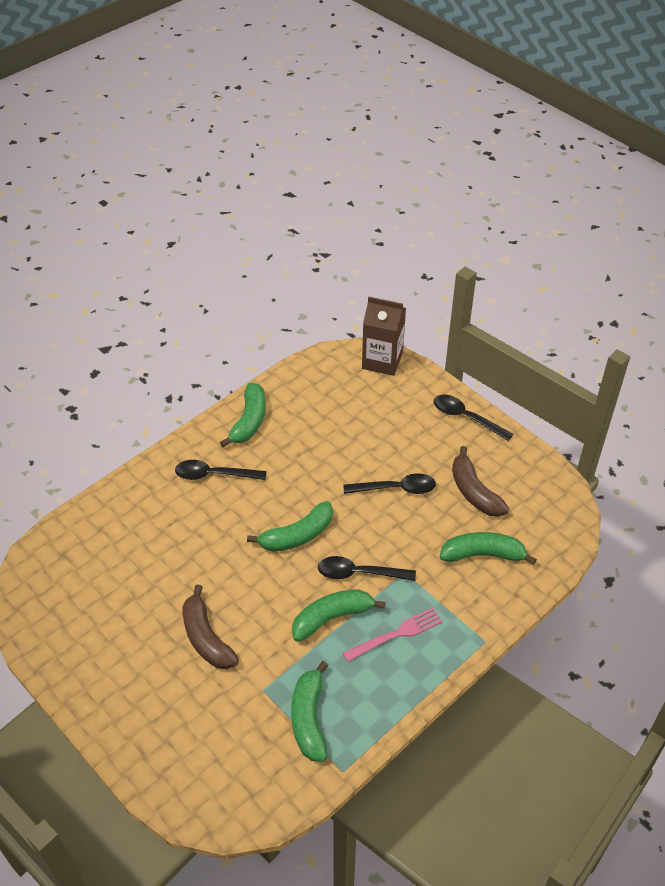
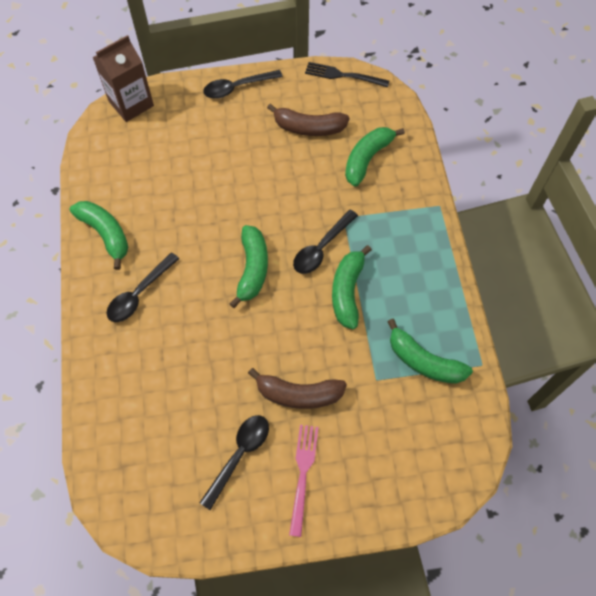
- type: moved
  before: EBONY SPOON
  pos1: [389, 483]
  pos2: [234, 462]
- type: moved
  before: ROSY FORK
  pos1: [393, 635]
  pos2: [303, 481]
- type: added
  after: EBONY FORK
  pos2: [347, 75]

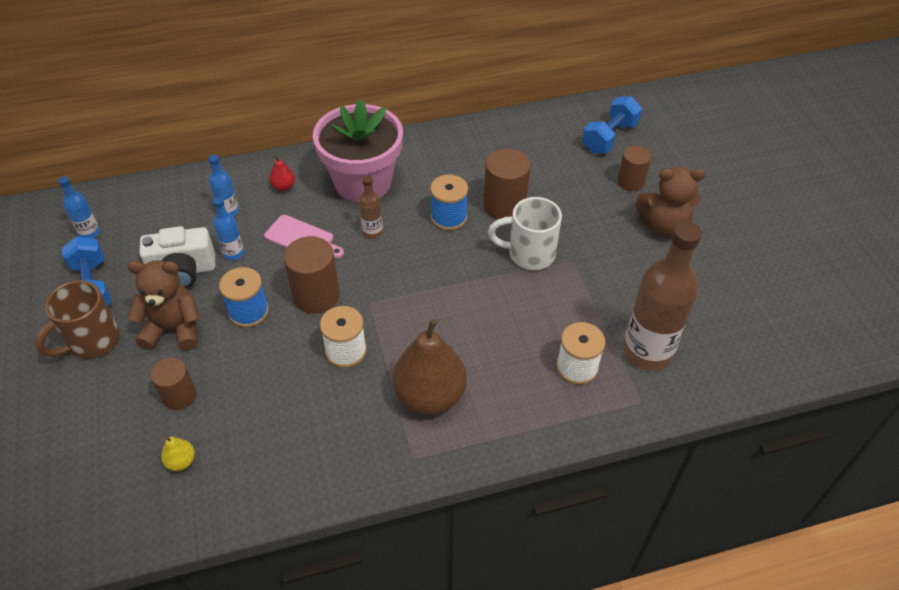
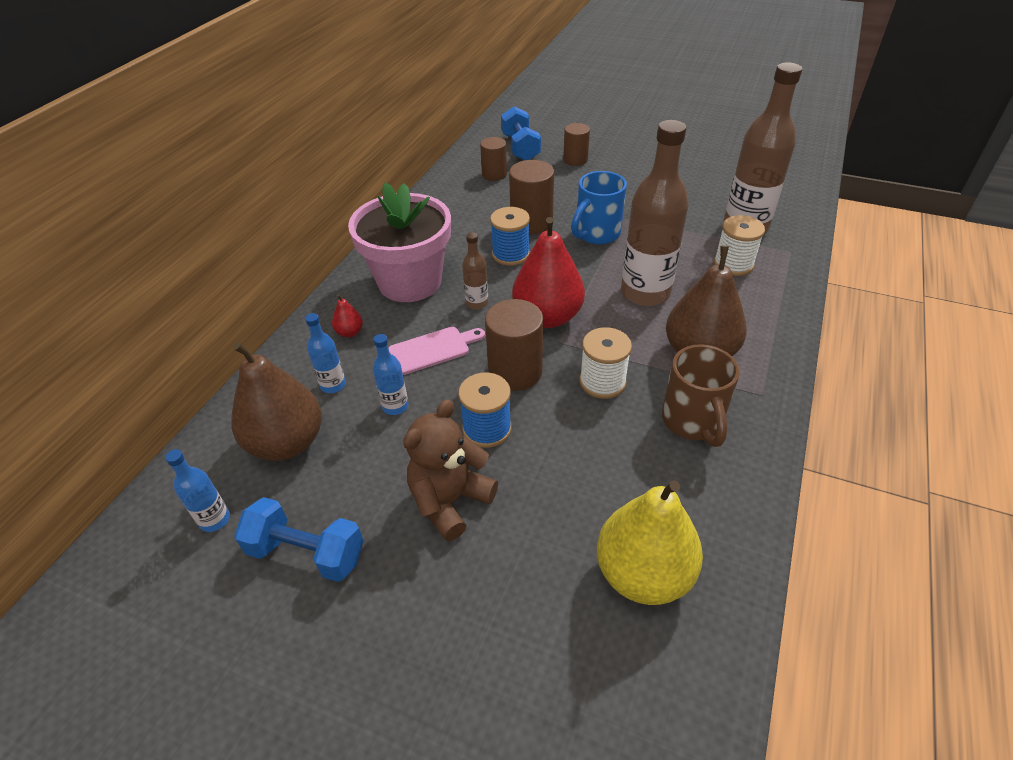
- type: added
  after: BROWN PEAR FRUIT
  pos2: [276, 401]
- type: moved
  before: BROWN SOLID CYLINDER
  pos1: [173, 384]
  pos2: [493, 159]
- type: added
  after: RED PEAR FRUIT
  pos2: [548, 272]
- type: recoloured
  before: SNOW-WHITE MUG
  after: ROYAL BLUE MUG
  pos1: [525, 233]
  pos2: [599, 208]
- type: resized
  before: YELLOW PEAR FRUIT
  pos1: [178, 454]
  pos2: [650, 542]
  scale: 2.39
- type: added
  after: BROWN BOTTLE
  pos2: [654, 213]
- type: moved
  before: BROWN MUG
  pos1: [77, 319]
  pos2: [701, 395]
- type: removed
  before: SNOW-WHITE CAMERA
  pos1: [177, 257]
- type: removed
  before: BROWN STUFFED BEAR
  pos1: [670, 202]

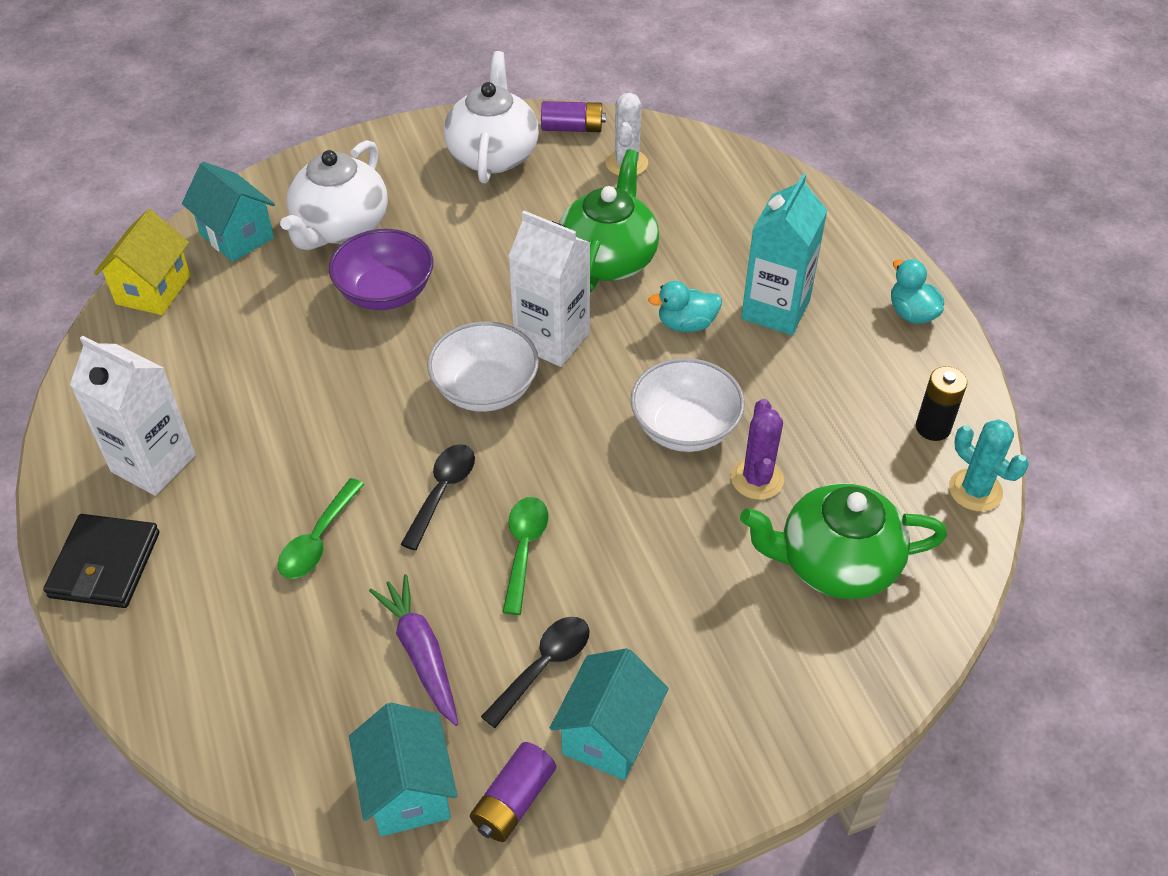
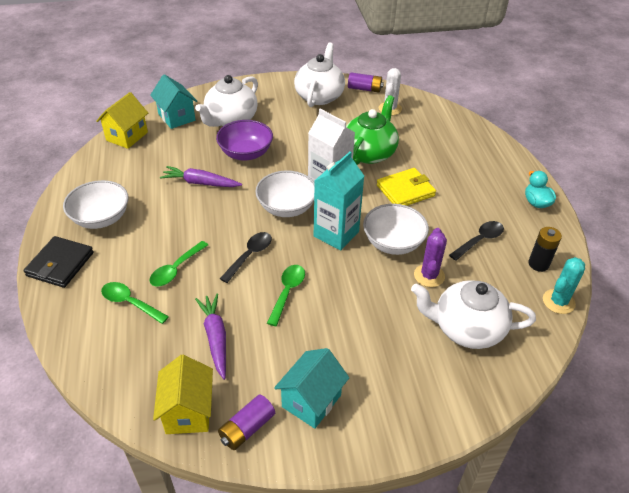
- type: replaced
  before: SNOW-WHITE CARTON
  after: SNOW-WHITE BOWL
  pos1: [133, 415]
  pos2: [95, 204]
- type: added
  after: GREEN SPOON
  pos2: [135, 303]
- type: recoloured
  before: TEAL COTTAGE
  after: YELLOW COTTAGE
  pos1: [403, 769]
  pos2: [183, 394]
- type: added
  after: PURPLE ROOT VEGETABLE
  pos2: [201, 176]
- type: moved
  before: TEAL CARTON
  pos1: [784, 254]
  pos2: [339, 201]
- type: replaced
  before: TEAL DUCK
  after: YELLOW WALLET
  pos1: [685, 306]
  pos2: [406, 187]
- type: recoloured
  before: GREEN CHINA TEAPOT
  after: SNOW-WHITE CHINA TEAPOT
  pos1: [843, 541]
  pos2: [473, 314]
- type: moved
  before: EBONY SPOON
  pos1: [535, 672]
  pos2: [476, 241]
- type: turned
  before: TEAL PRICKLY PLANT
  pos1: [989, 465]
  pos2: [564, 285]
  turn: 75

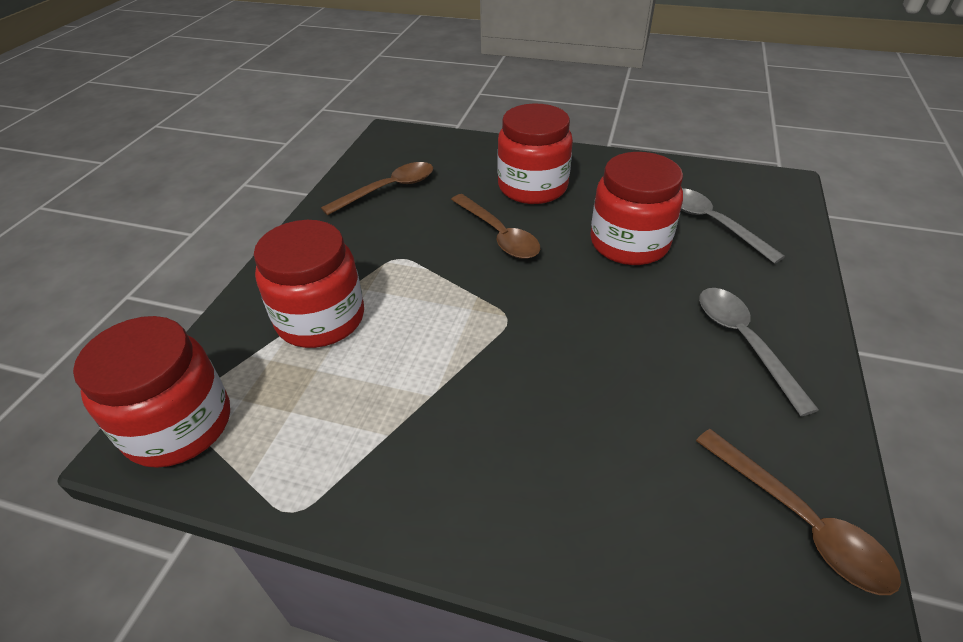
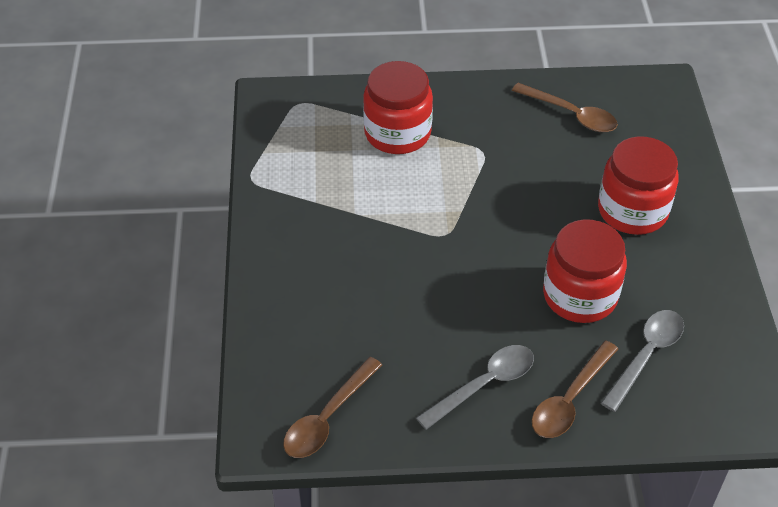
- type: moved
  before: BROWN SPOON
  pos1: [495, 226]
  pos2: [575, 389]
- type: removed
  before: RED JAR
  pos1: [151, 392]

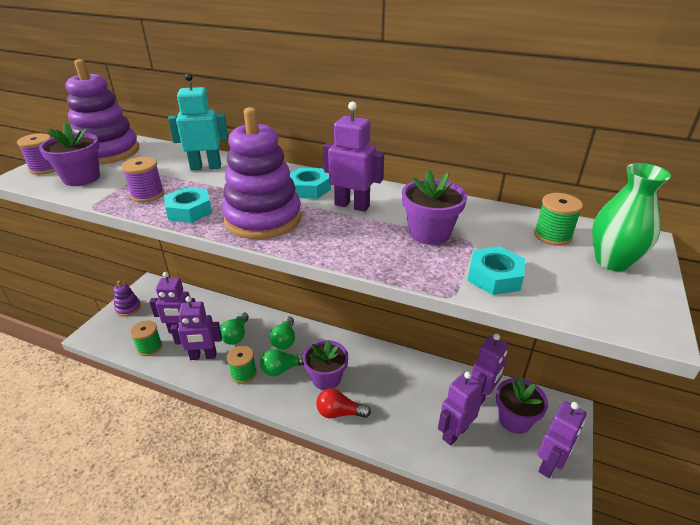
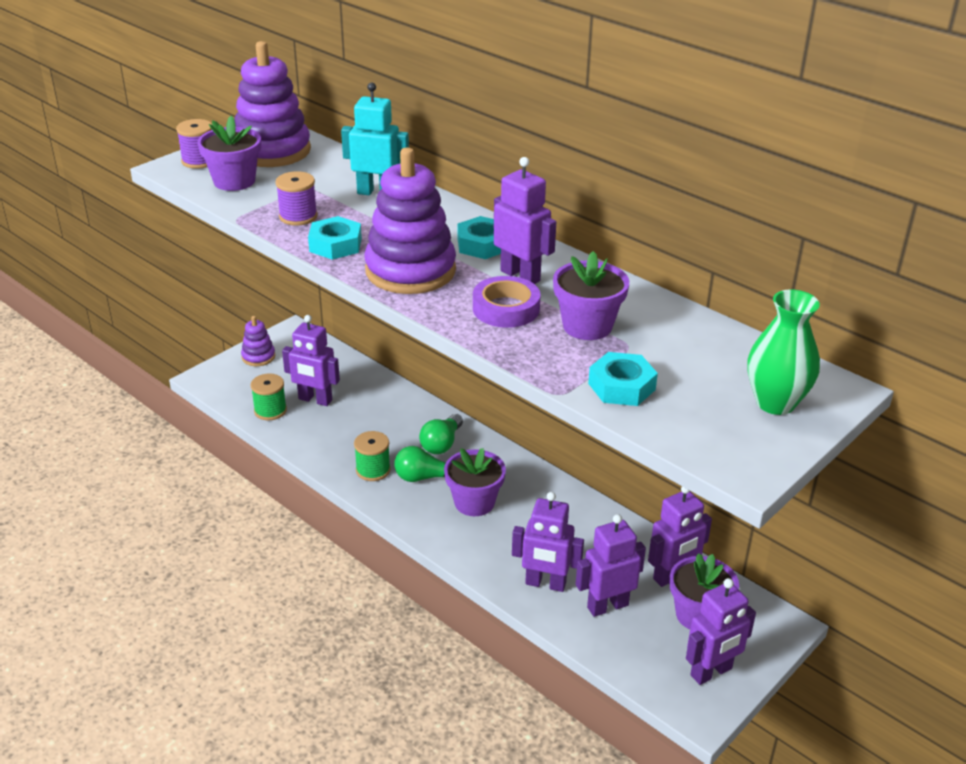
- type: added
  after: PURPLE ROLL OF TAPE
  pos2: [507, 302]
- type: moved
  before: PURPLE TOY ROBOT
  pos1: [196, 328]
  pos2: [548, 542]
- type: removed
  before: GREEN BULB
  pos1: [234, 328]
- type: removed
  before: RED BULB
  pos1: [343, 403]
- type: removed
  before: GREEN REEL OF THREAD
  pos1: [558, 219]

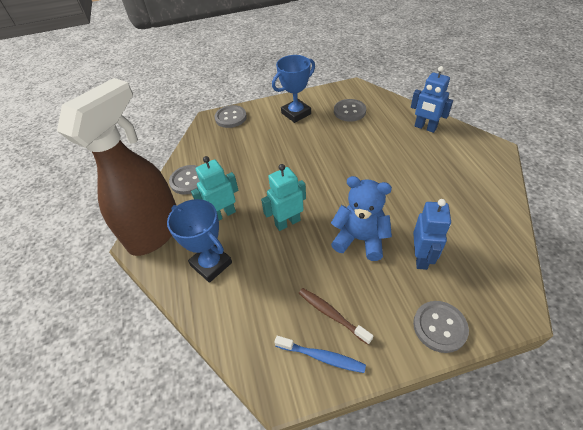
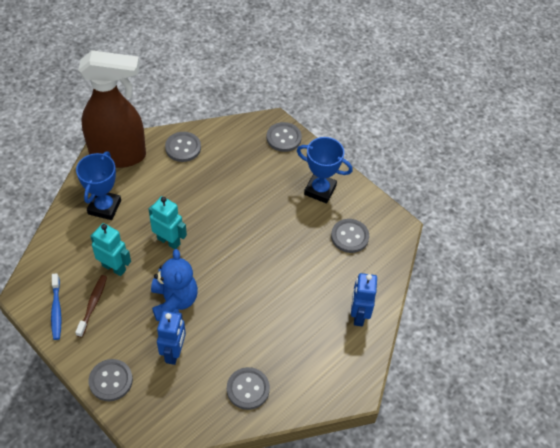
- type: moved
  before: TEAL TOY ROBOT
  pos1: [214, 188]
  pos2: [111, 249]
- type: turned
  before: ROYAL BLUE TOY ROBOT
  pos1: [432, 234]
  pos2: [171, 338]
  turn: -60
- type: added
  after: GREY BUTTON
  pos2: [248, 388]

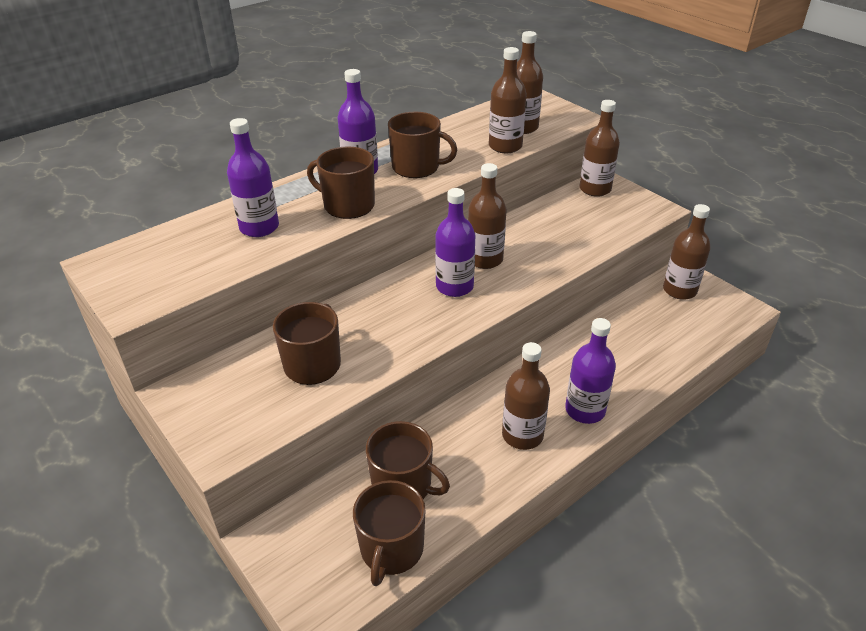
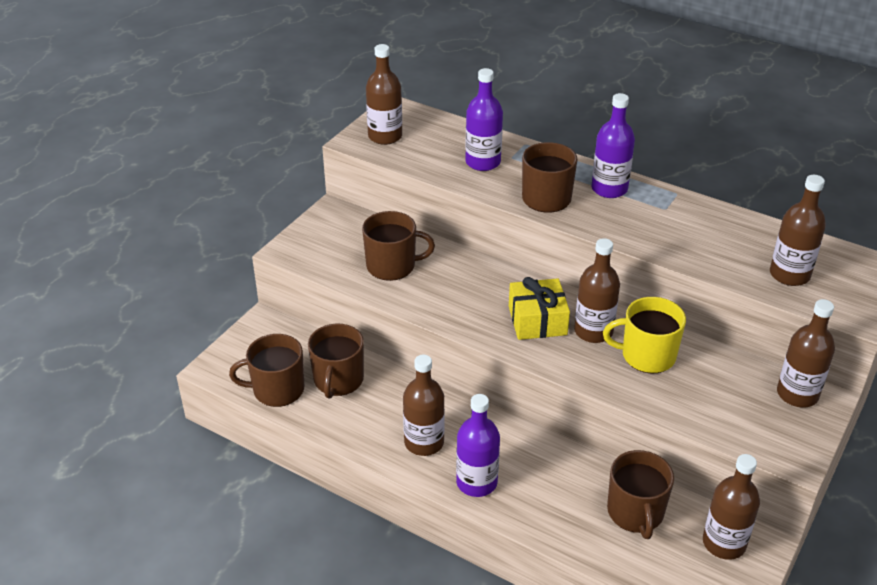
- type: moved
  before: BROWN BOTTLE
  pos1: [508, 100]
  pos2: [384, 94]
- type: replaced
  before: PURPLE BOTTLE
  after: YELLOW PRESENT
  pos1: [455, 242]
  pos2: [539, 308]
- type: added
  after: YELLOW MUG
  pos2: [644, 335]
- type: moved
  before: BROWN MUG
  pos1: [422, 145]
  pos2: [640, 494]

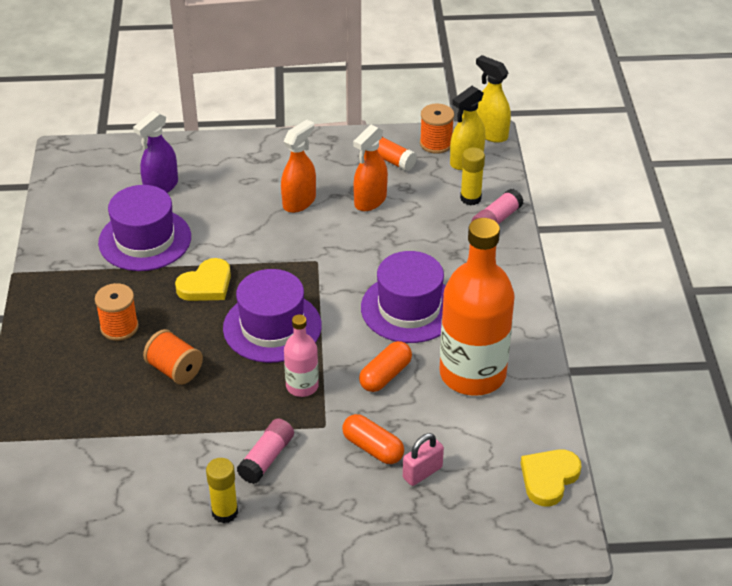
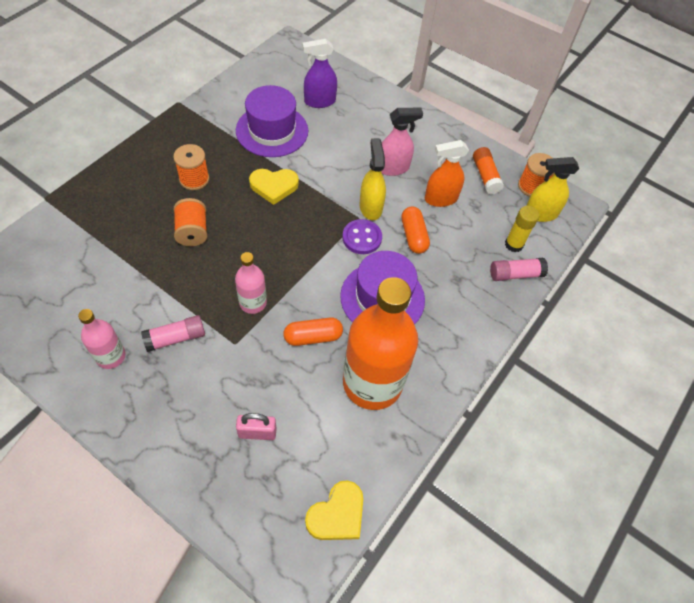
- type: replaced
  before: YELLOW GLUE STICK
  after: ROSY BOTTLE
  pos1: [222, 490]
  pos2: [102, 339]
- type: turned
  before: YELLOW LOVE HEART
  pos1: [551, 478]
  pos2: [334, 510]
  turn: 150
- type: added
  after: PURPLE BUTTON
  pos2: [362, 236]
- type: moved
  before: YELLOW SPRAY BOTTLE
  pos1: [493, 99]
  pos2: [372, 179]
- type: recoloured
  before: BRIGHT ORANGE SPRAY BOTTLE
  after: ROSY SPRAY BOTTLE
  pos1: [298, 166]
  pos2: [402, 142]
- type: moved
  before: BRIGHT ORANGE CAPSULE
  pos1: [373, 439]
  pos2: [415, 230]
- type: removed
  before: PURPLE TALL HAT
  pos1: [272, 316]

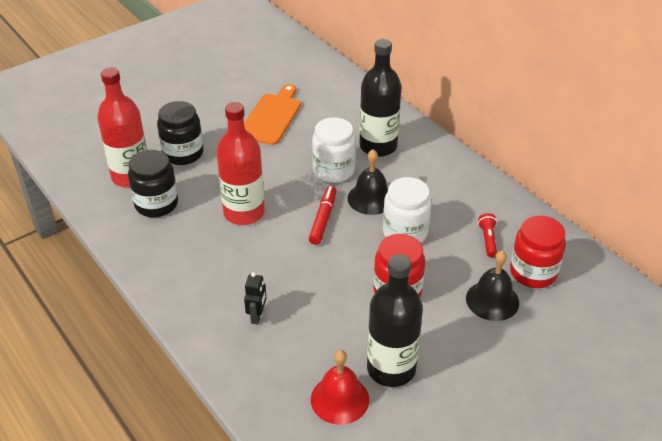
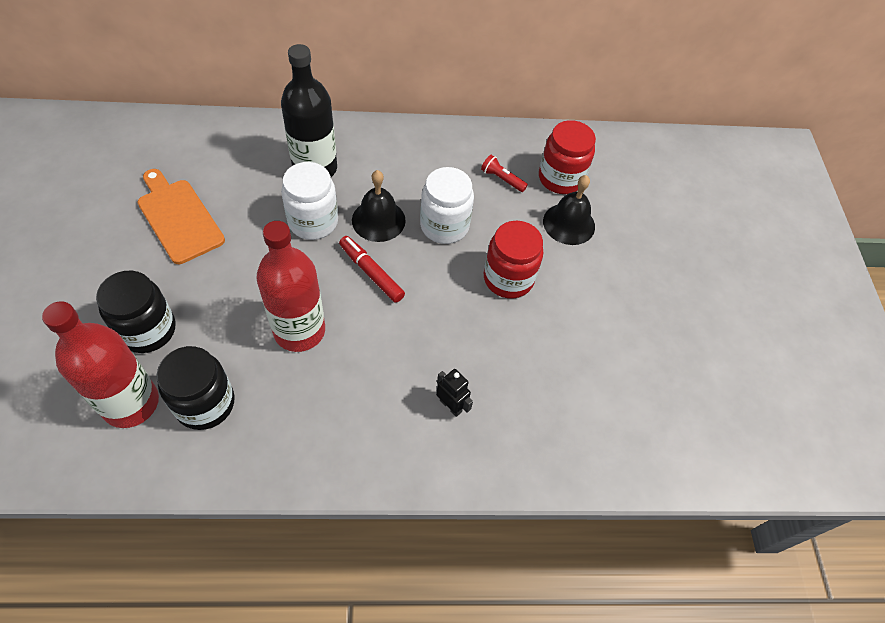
- type: removed
  before: RED SCHOOL BELL
  pos1: [340, 387]
- type: removed
  before: EBONY BOTTLE
  pos1: [395, 320]

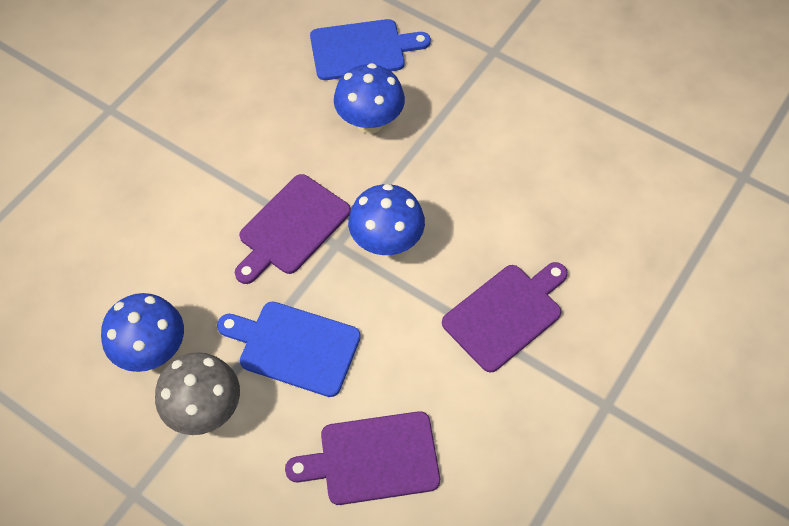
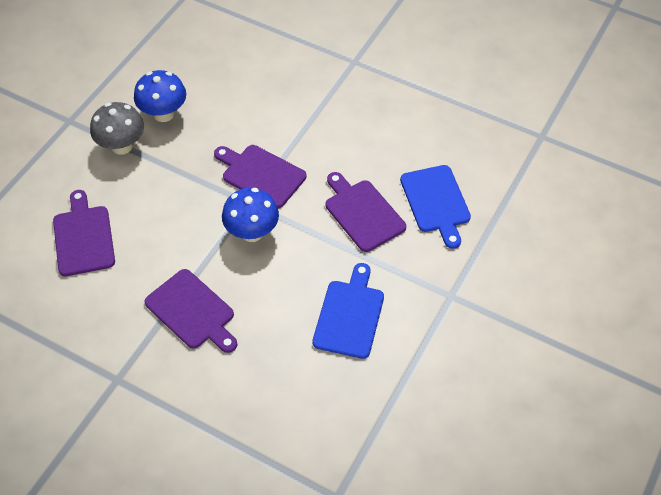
- type: moved
  before: ROYAL BLUE BREAD BOARD
  pos1: [289, 349]
  pos2: [348, 311]
- type: replaced
  before: ROYAL BLUE FUNGUS
  after: PURPLE BREAD BOARD
  pos1: [369, 98]
  pos2: [365, 212]

